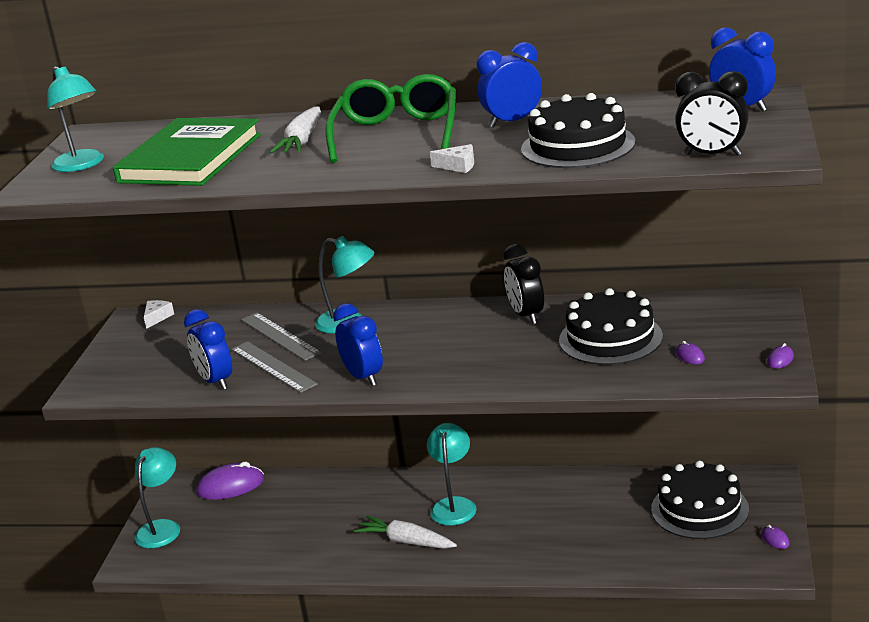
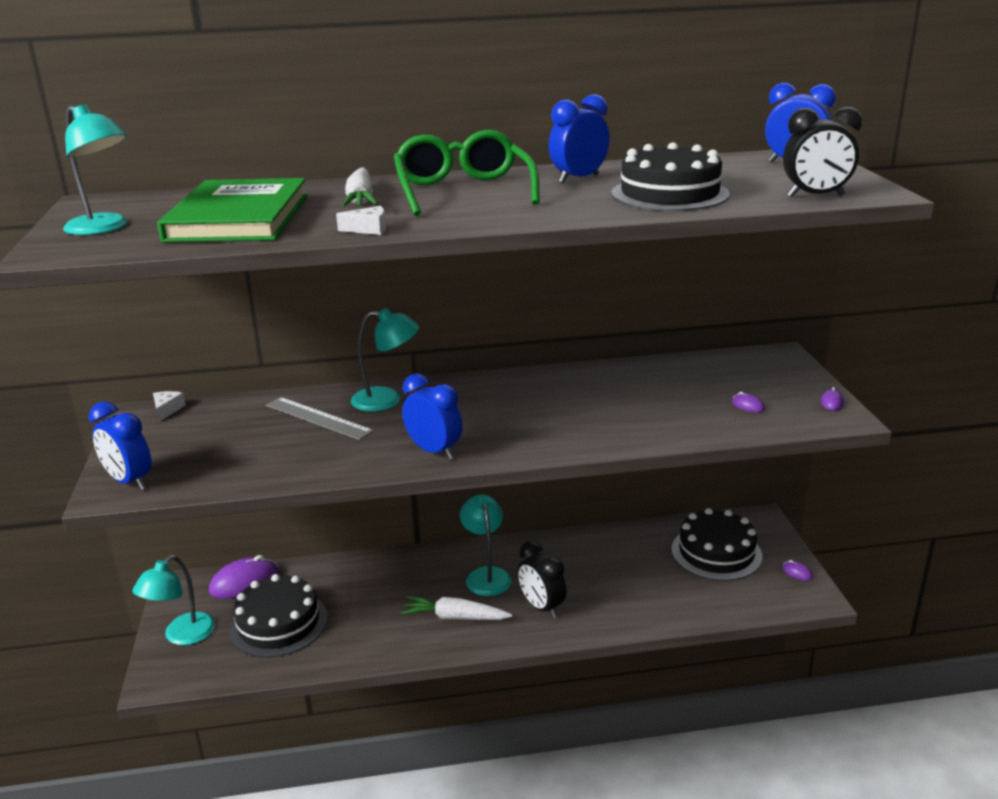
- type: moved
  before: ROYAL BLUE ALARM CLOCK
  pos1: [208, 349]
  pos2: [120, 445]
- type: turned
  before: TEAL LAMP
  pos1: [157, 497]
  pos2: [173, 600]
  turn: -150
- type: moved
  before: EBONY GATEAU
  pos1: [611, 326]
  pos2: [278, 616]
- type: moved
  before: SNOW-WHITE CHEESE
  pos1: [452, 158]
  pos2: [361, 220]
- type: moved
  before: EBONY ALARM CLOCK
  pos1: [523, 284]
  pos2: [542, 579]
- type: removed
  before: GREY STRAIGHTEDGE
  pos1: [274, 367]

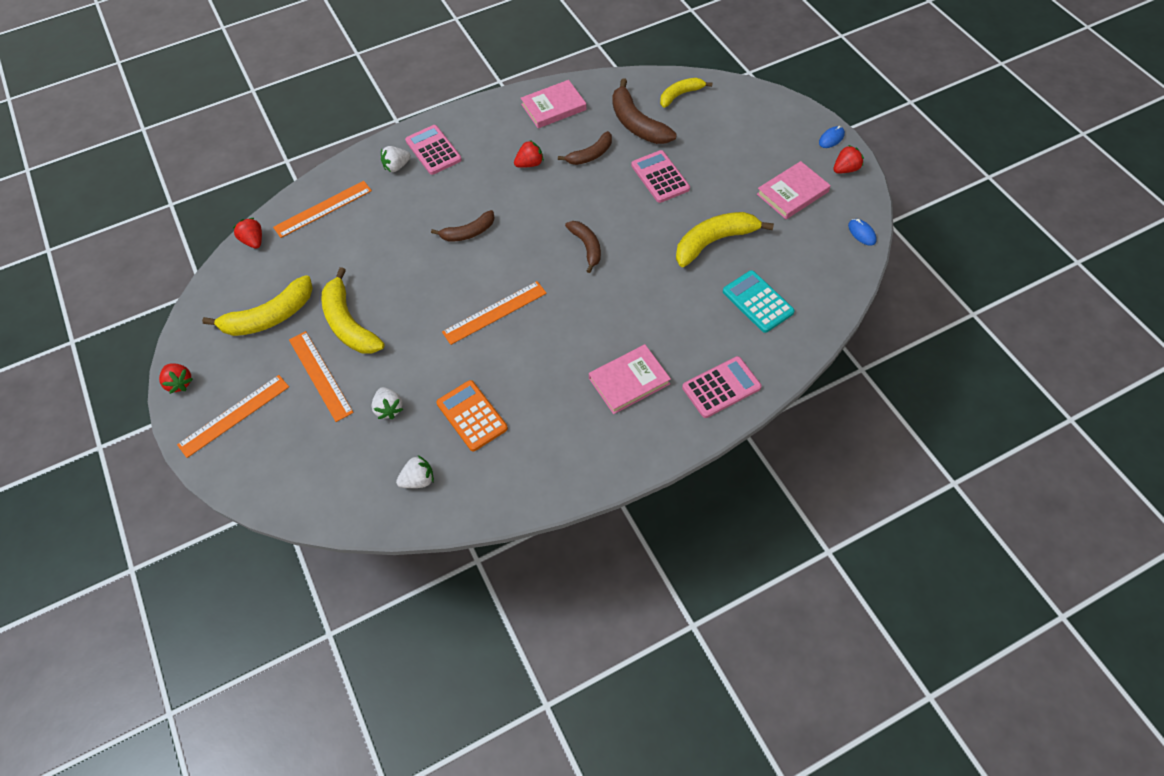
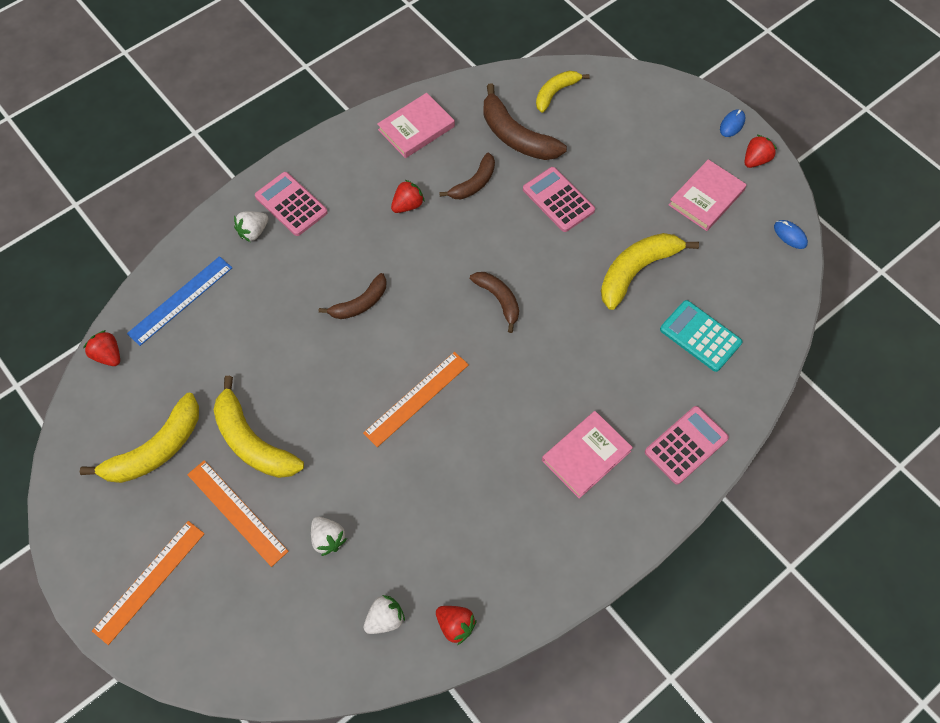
- type: recoloured
  before: BRIGHT ORANGE STRAIGHTEDGE
  after: ROYAL BLUE STRAIGHTEDGE
  pos1: [322, 209]
  pos2: [179, 301]
- type: moved
  before: RED STRAWBERRY
  pos1: [176, 378]
  pos2: [456, 625]
- type: removed
  before: BRIGHT ORANGE POCKET CALCULATOR
  pos1: [472, 415]

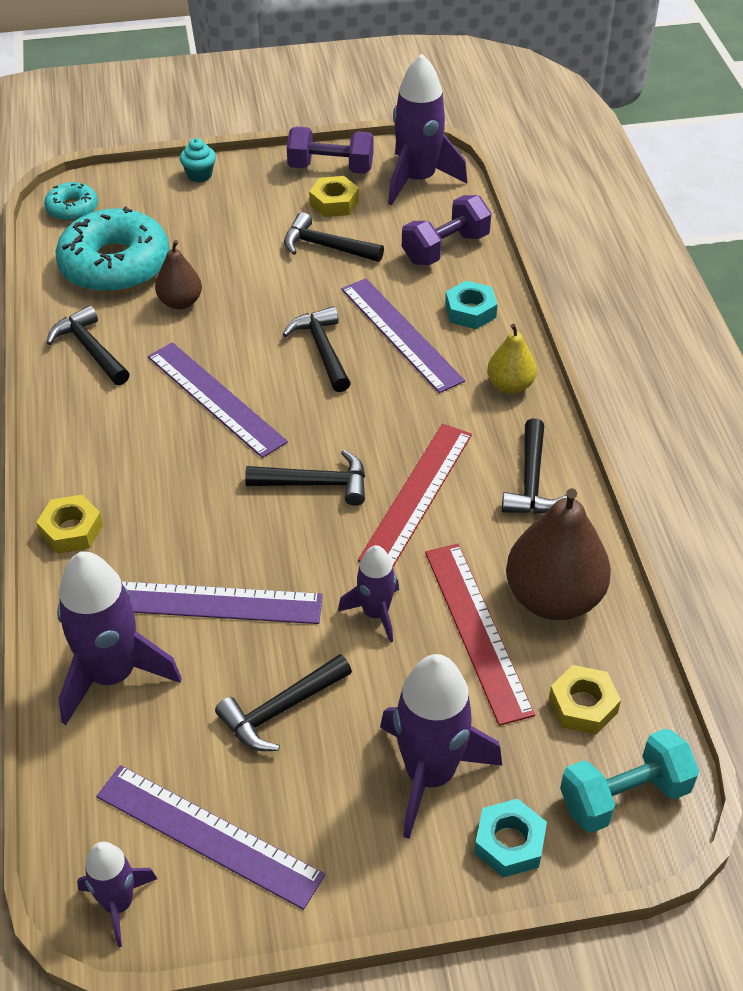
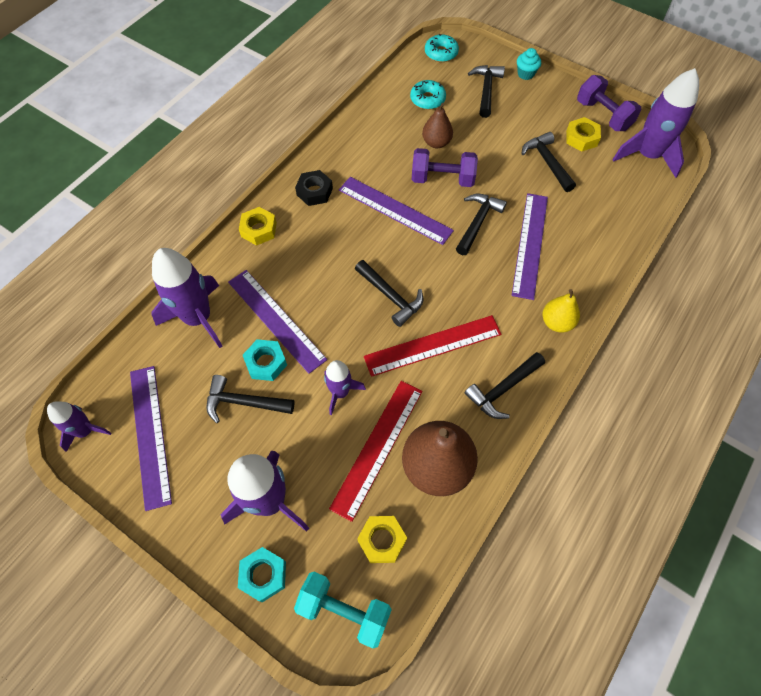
- type: moved
  before: TEAL HEXAGON NUT
  pos1: [471, 305]
  pos2: [265, 360]
- type: added
  after: EBONY HEXAGON NUT
  pos2: [314, 188]
- type: turned
  before: PURPLE STRAIGHTEDGE
  pos1: [218, 400]
  pos2: [396, 211]
  turn: -60
- type: resized
  before: TEAL DONUT
  pos1: [112, 249]
  pos2: [428, 95]
  scale: 0.49
- type: moved
  before: PURPLE FREE WEIGHT
  pos1: [447, 230]
  pos2: [445, 167]
- type: moved
  before: EBONY HAMMER
  pos1: [88, 345]
  pos2: [486, 91]

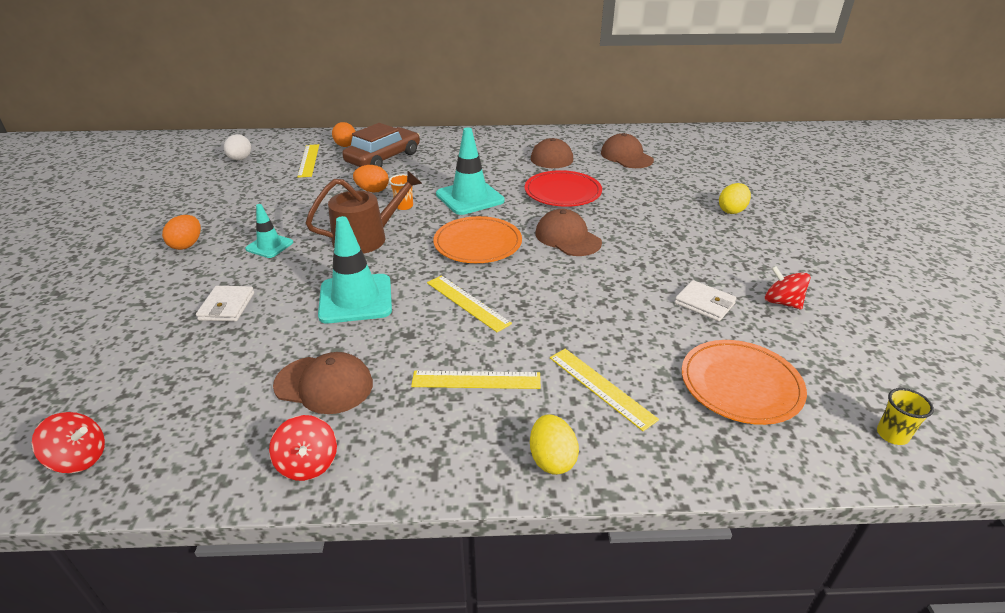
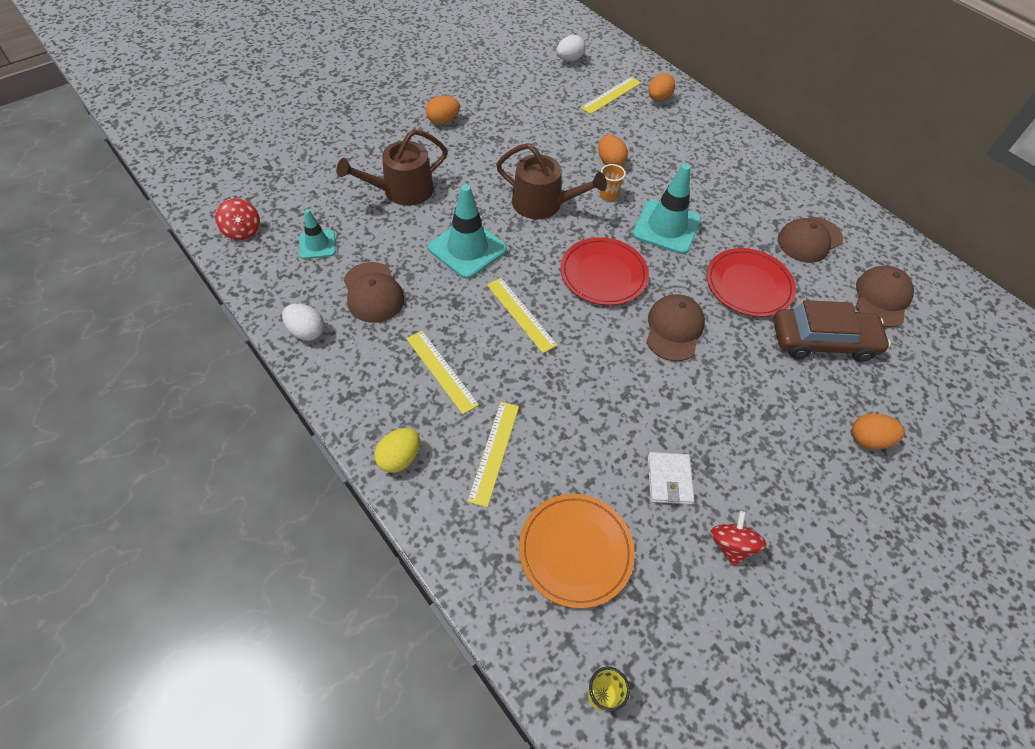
- type: replaced
  before: RED TOY TOP
  after: SNOW-WHITE EGG
  pos1: [303, 448]
  pos2: [303, 322]
- type: moved
  before: TEAL SAFETY CONE
  pos1: [269, 231]
  pos2: [317, 234]
- type: replaced
  before: SNOW-WHITE WALLET
  after: BROWN WATERING CAN
  pos1: [225, 304]
  pos2: [392, 167]
- type: turned
  before: YELLOW STRAIGHTEDGE
  pos1: [469, 303]
  pos2: [522, 315]
  turn: -45
- type: recoloured
  before: BRIGHT ORANGE PLATE
  after: RED PLATE
  pos1: [477, 239]
  pos2: [604, 271]
- type: moved
  before: BROWN CAR
  pos1: [381, 145]
  pos2: [832, 331]
- type: recoloured
  before: YELLOW EGG
  after: BRIGHT ORANGE EGG
  pos1: [735, 198]
  pos2: [878, 431]

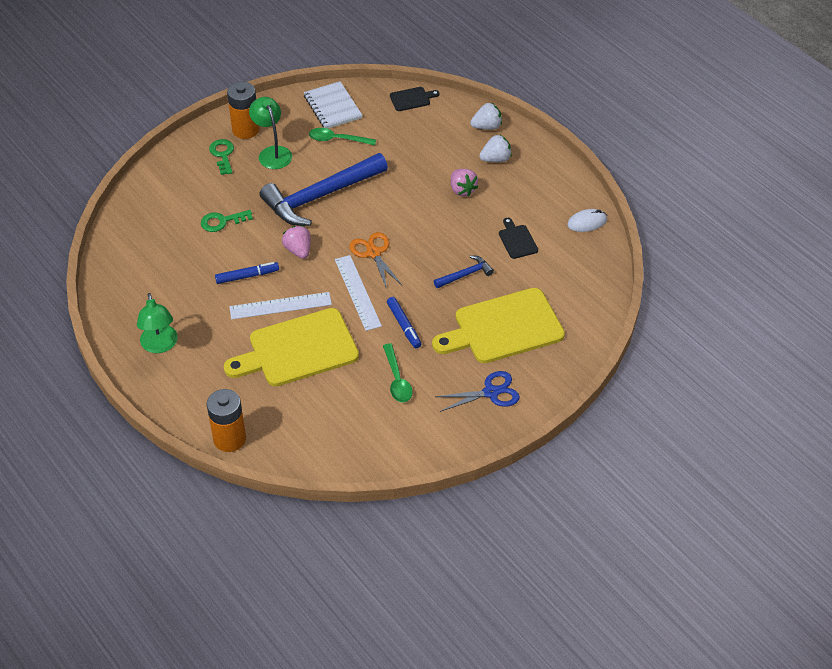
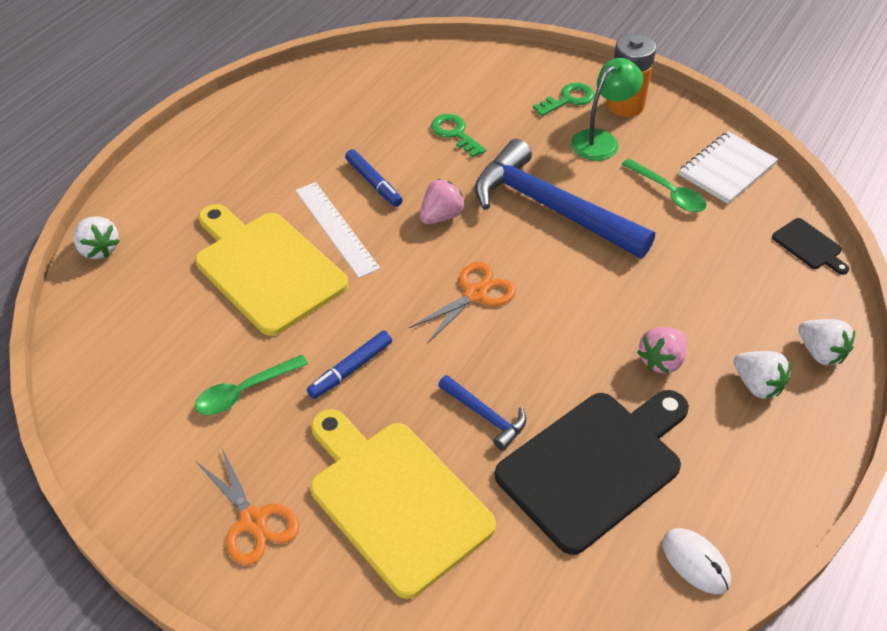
- type: replaced
  before: BRIGHT ORANGE BATTERY
  after: SNOW-WHITE STRAWBERRY
  pos1: [226, 420]
  pos2: [96, 238]
- type: recoloured
  before: ROYAL BLUE SCISSORS
  after: BRIGHT ORANGE SCISSORS
  pos1: [477, 391]
  pos2: [248, 505]
- type: resized
  before: EBONY BREAD BOARD
  pos1: [518, 238]
  pos2: [592, 472]
  scale: 2.3
- type: turned
  before: GREEN SPOON
  pos1: [342, 136]
  pos2: [664, 185]
  turn: 150
- type: removed
  before: GREEN LAMP
  pos1: [157, 323]
- type: removed
  before: SNOW-WHITE STRAIGHTEDGE
  pos1: [358, 293]

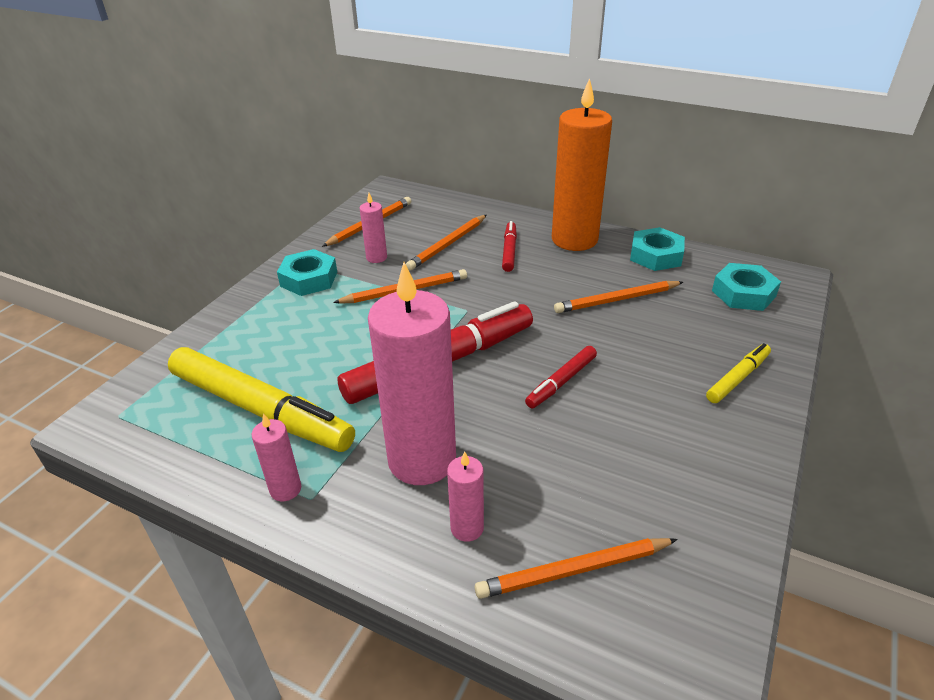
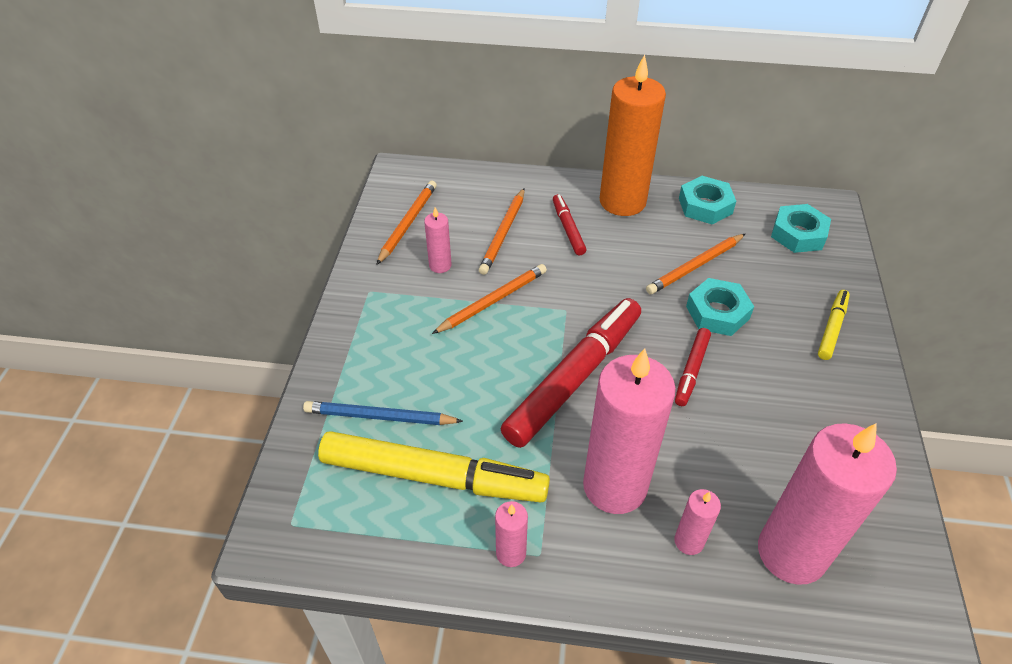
- type: added
  after: ROYAL BLUE PENCIL
  pos2: [383, 413]
- type: moved
  before: TEAL HEXAGON NUT
  pos1: [307, 272]
  pos2: [720, 307]
- type: replaced
  before: BRIGHT ORANGE PENCIL
  after: ROSY CANDLE
  pos1: [576, 568]
  pos2: [827, 504]

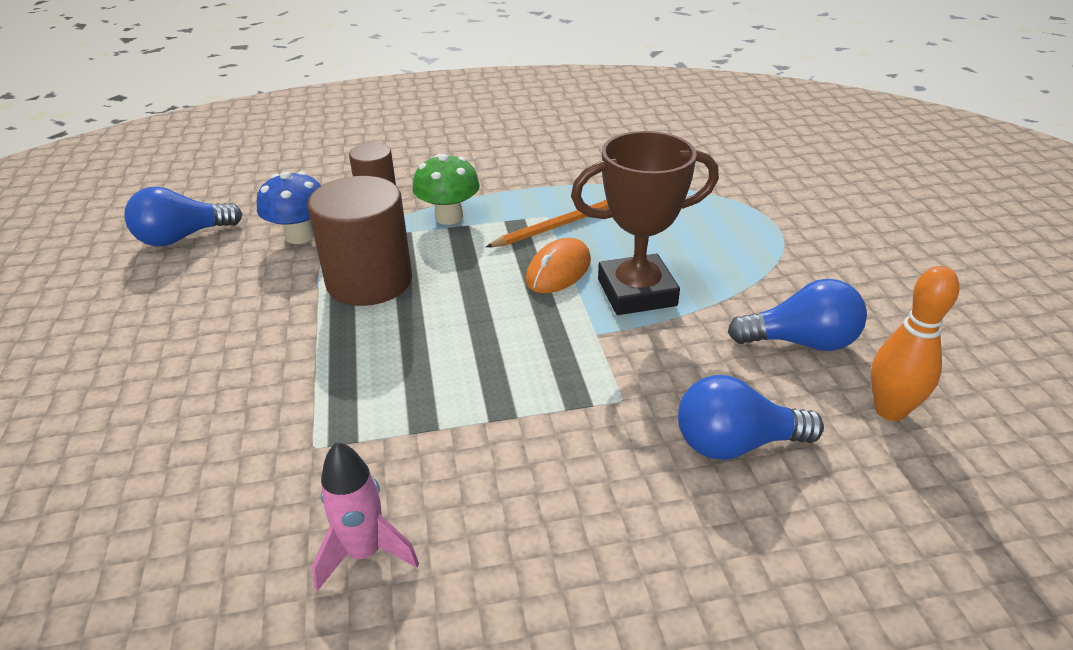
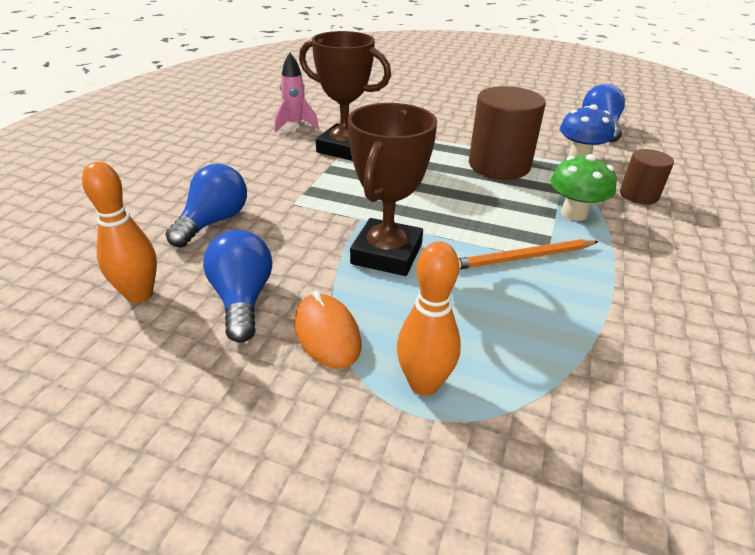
- type: turned
  before: ROYAL BLUE BULB
  pos1: [797, 315]
  pos2: [237, 286]
  turn: 135
- type: moved
  before: BRIGHT ORANGE COMPUTER MOUSE
  pos1: [558, 265]
  pos2: [328, 330]
- type: added
  after: BROWN TROPHY
  pos2: [345, 96]
- type: added
  after: BRIGHT ORANGE TENPIN
  pos2: [429, 318]
- type: turned
  before: BRIGHT ORANGE PENCIL
  pos1: [547, 223]
  pos2: [528, 254]
  turn: 75

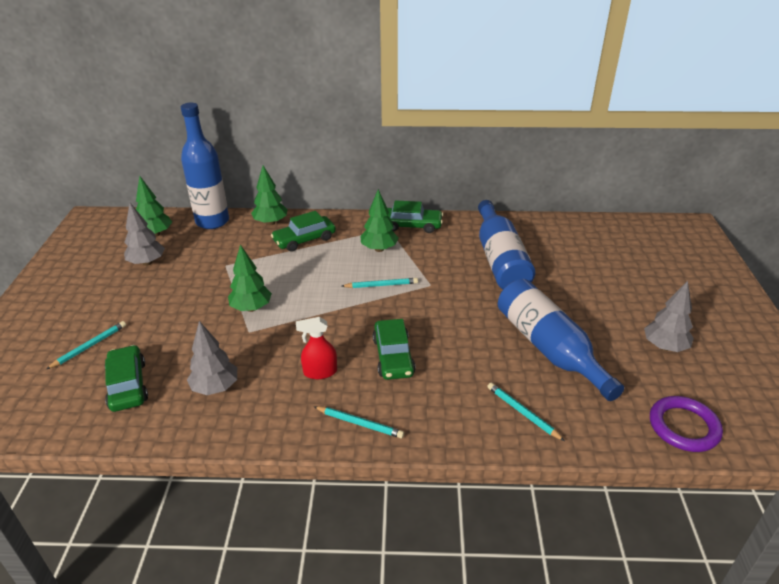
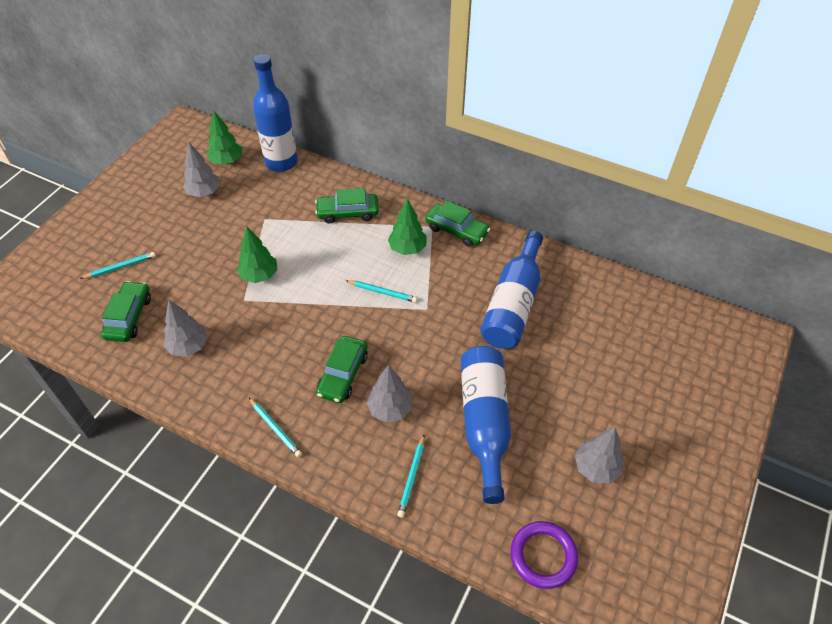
- type: added
  after: GREY TREE
  pos2: [390, 394]
- type: turned
  before: TEAL PENCIL
  pos1: [526, 412]
  pos2: [411, 476]
  turn: -150
- type: removed
  before: GREEN TREE
  pos1: [269, 195]
- type: removed
  before: RED SPRAY BOTTLE
  pos1: [316, 348]

